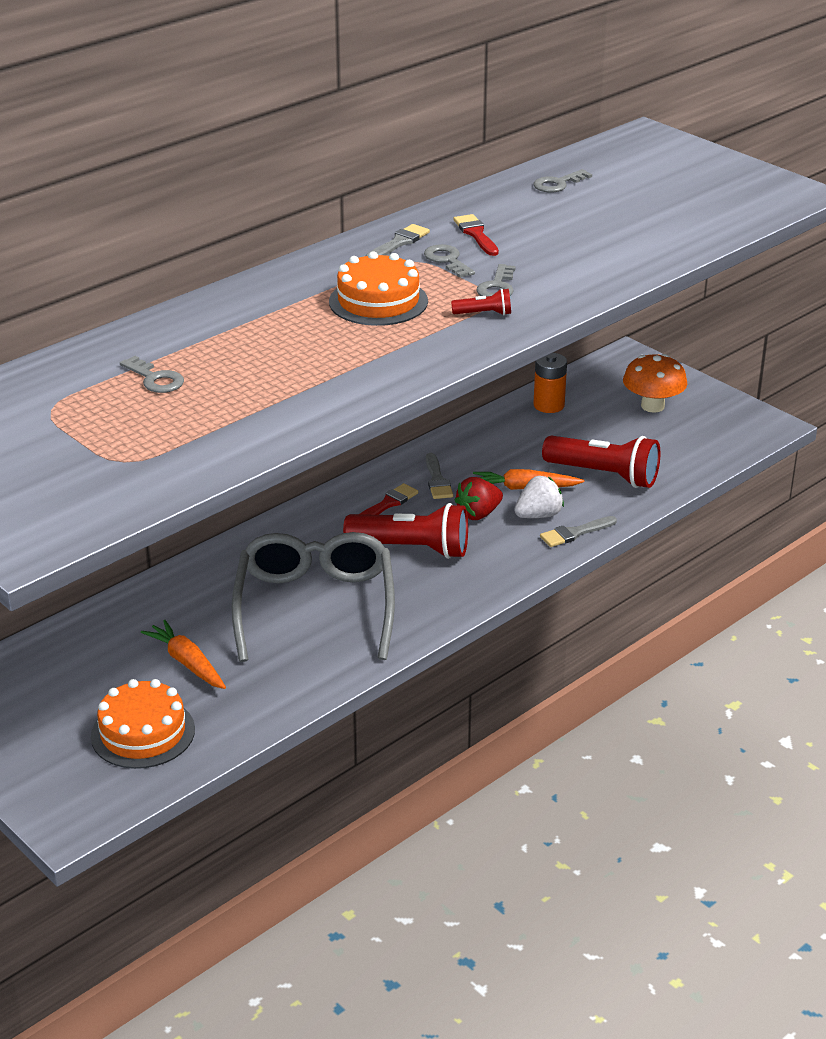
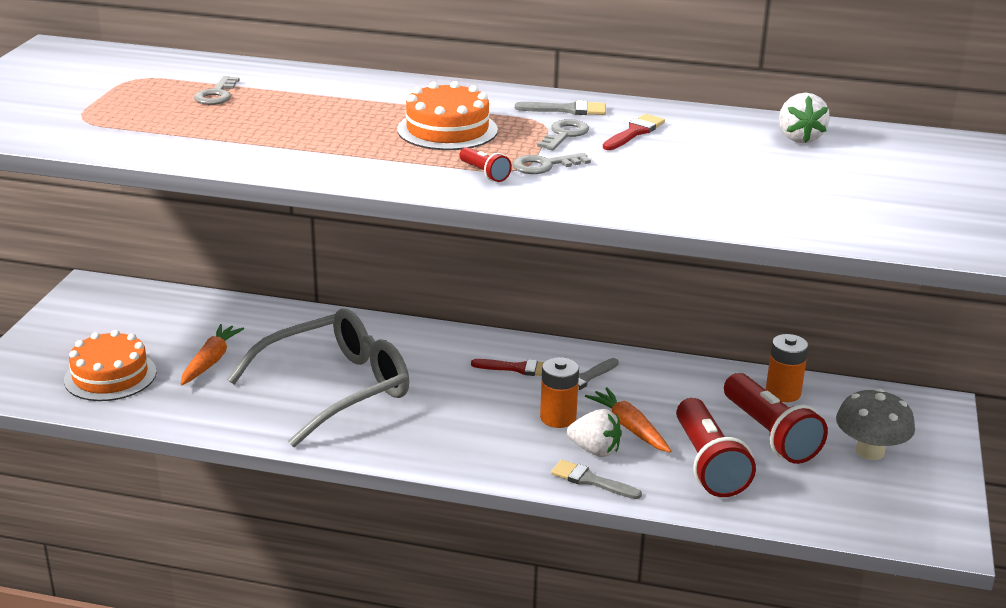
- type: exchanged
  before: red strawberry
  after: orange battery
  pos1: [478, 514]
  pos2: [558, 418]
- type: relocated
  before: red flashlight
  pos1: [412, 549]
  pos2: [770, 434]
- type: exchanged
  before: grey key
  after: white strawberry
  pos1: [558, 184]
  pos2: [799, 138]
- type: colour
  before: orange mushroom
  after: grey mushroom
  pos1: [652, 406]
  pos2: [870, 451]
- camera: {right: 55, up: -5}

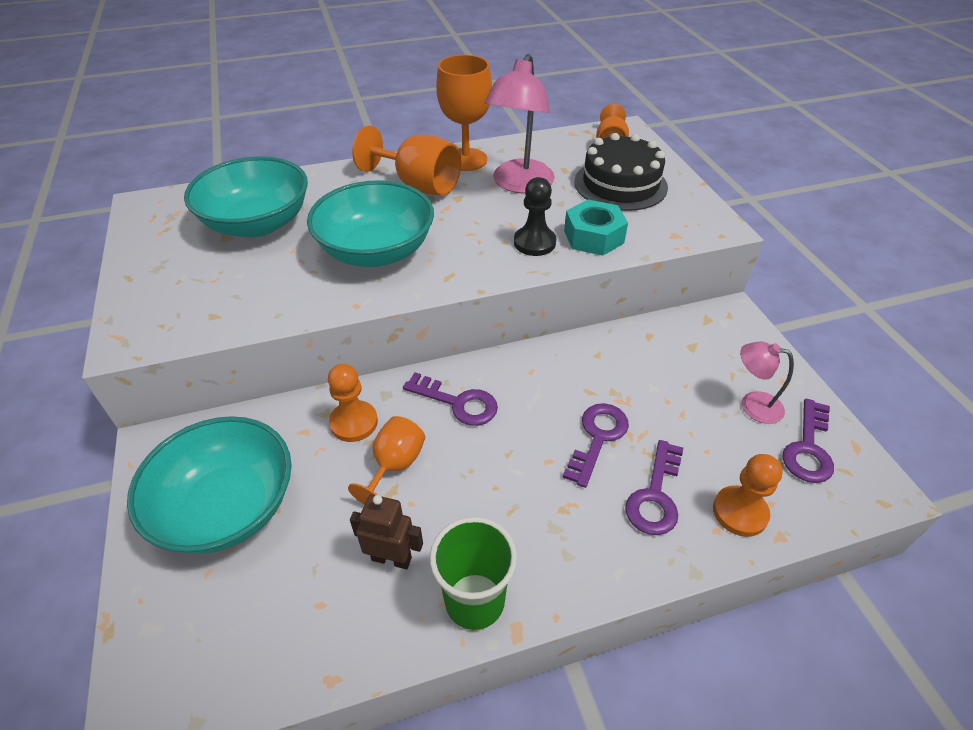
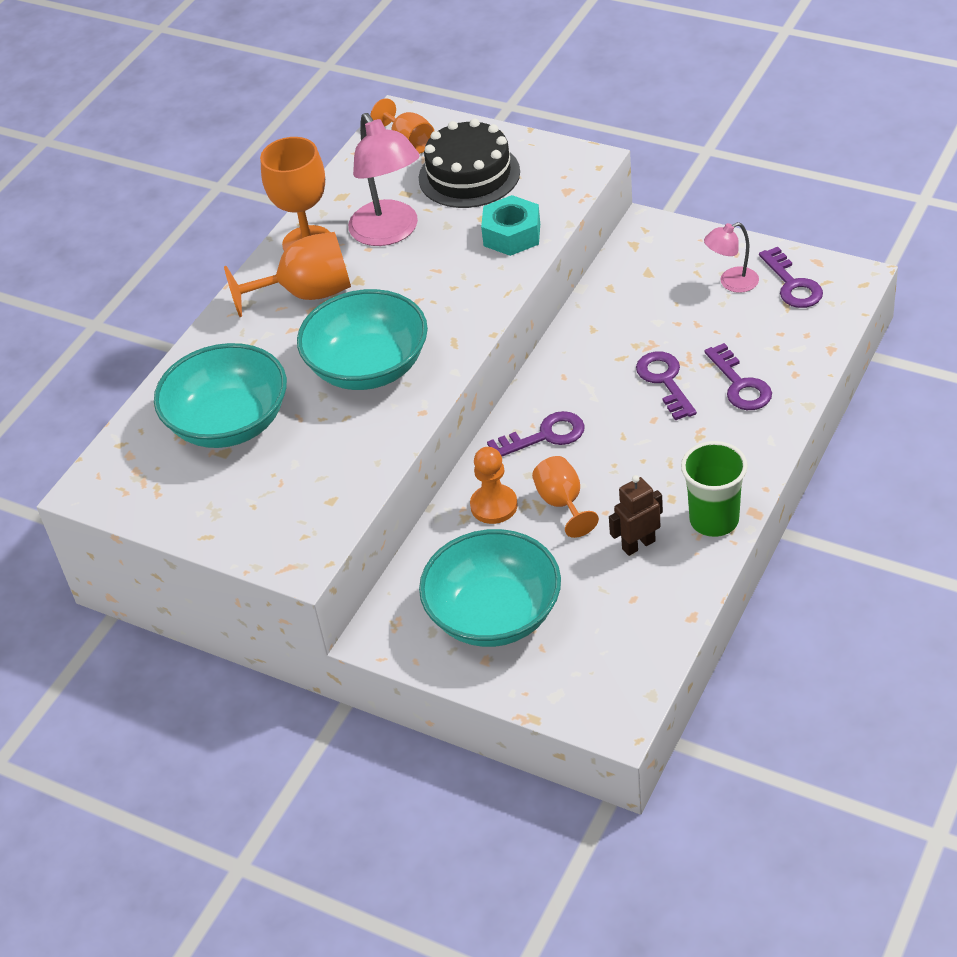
- type: missing
  before: black pawn
  pos1: [534, 243]
- type: missing
  before: orange pawn
  pos1: [740, 512]
- camera: {right: -40, up: 0}

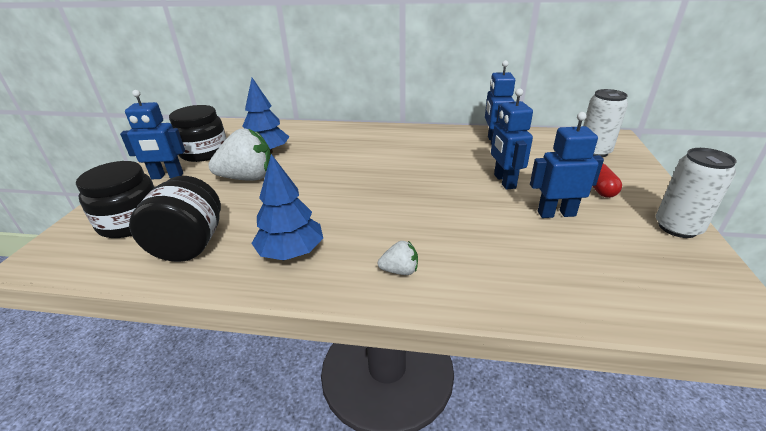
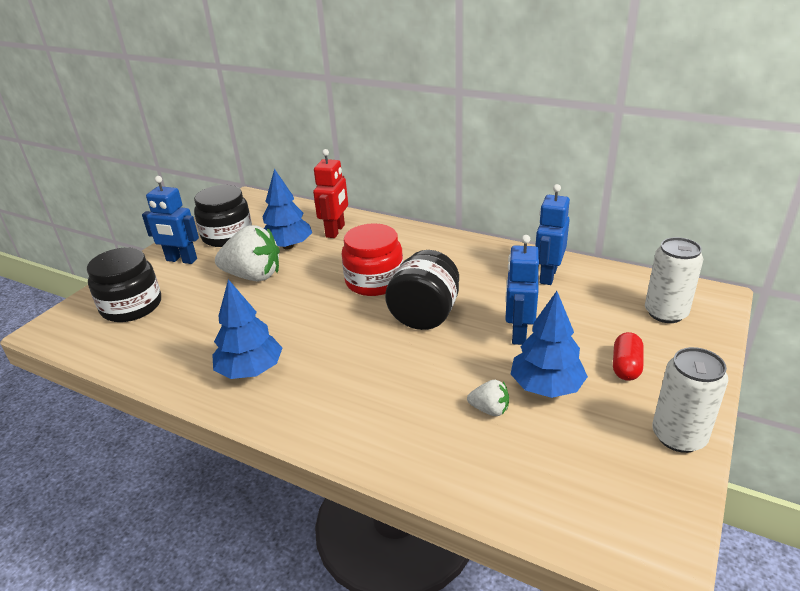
- type: appeared
  after: red robot
  pos2: [335, 231]
- type: appeared
  after: red jar
  pos2: [374, 281]
- type: relocated
  before: black jar
  pos1: [189, 245]
  pos2: [425, 315]
- type: relocated
  before: white strawberry
  pos1: [400, 271]
  pos2: [489, 409]
- type: exchanged
  before: blue robot
  after: blue tree
  pos1: [556, 213]
  pos2: [546, 387]
- camera: {right: 20, up: 0}

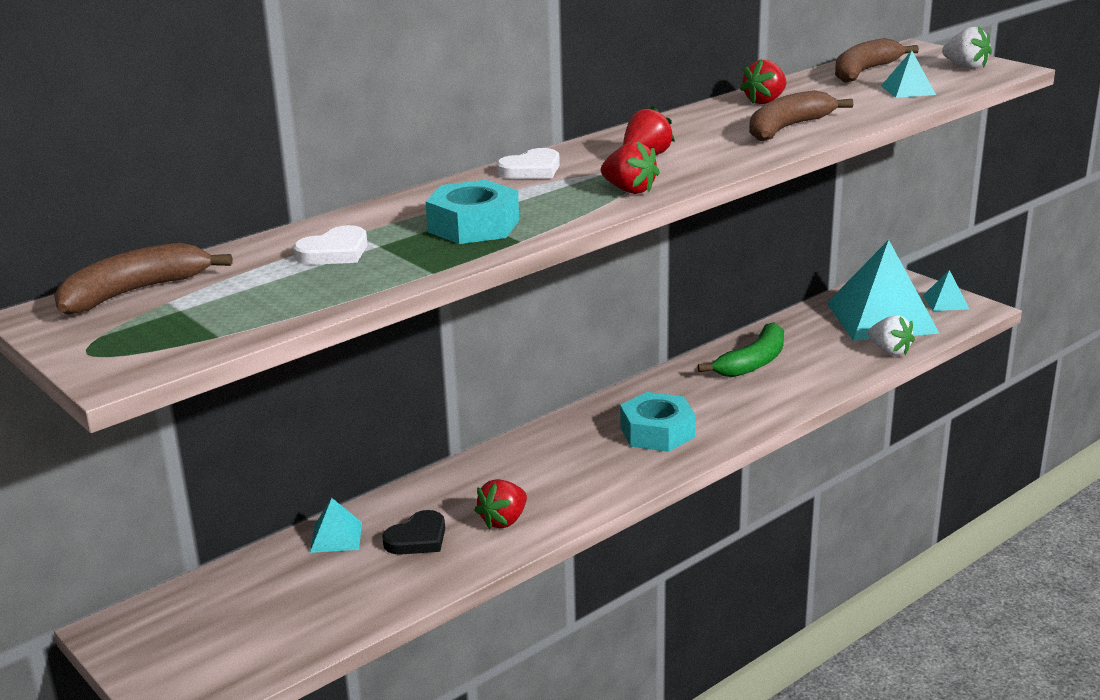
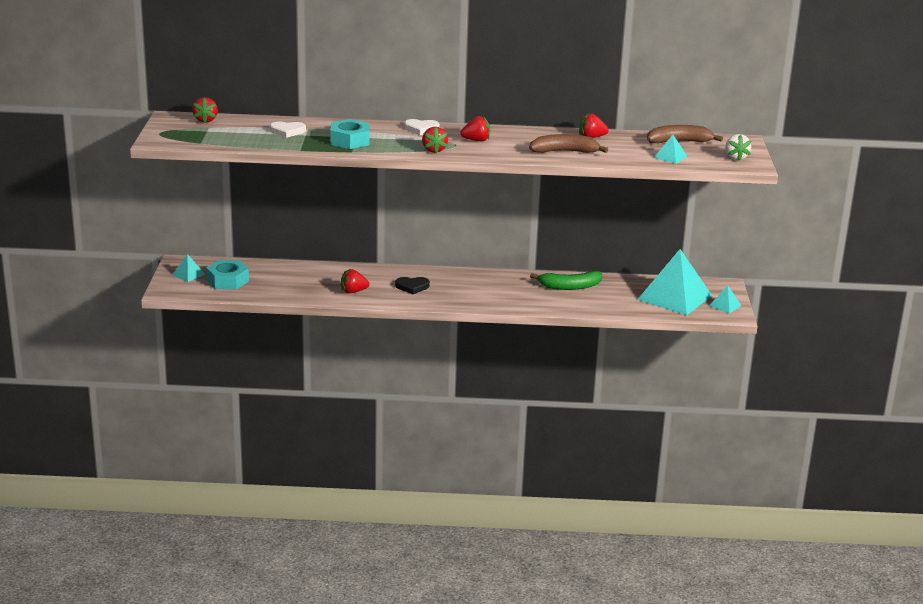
- type: relocated
  before: turquoise pyramid
  pos1: [336, 537]
  pos2: [188, 274]
- type: exchanged
  before: brown banana
  after: red strawberry
  pos1: [135, 292]
  pos2: [206, 120]
- type: relocated
  before: turquoise nut
  pos1: [657, 432]
  pos2: [228, 281]
- type: relocated
  before: black heart
  pos1: [417, 538]
  pos2: [412, 287]
- type: missing
  before: white strawberry
  pos1: [889, 351]
- camera: {right: 40, up: 0}

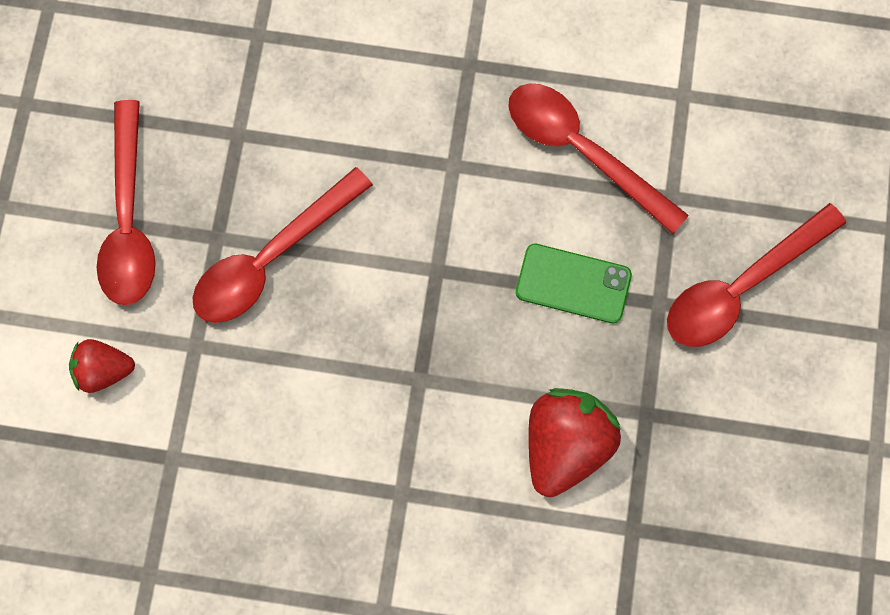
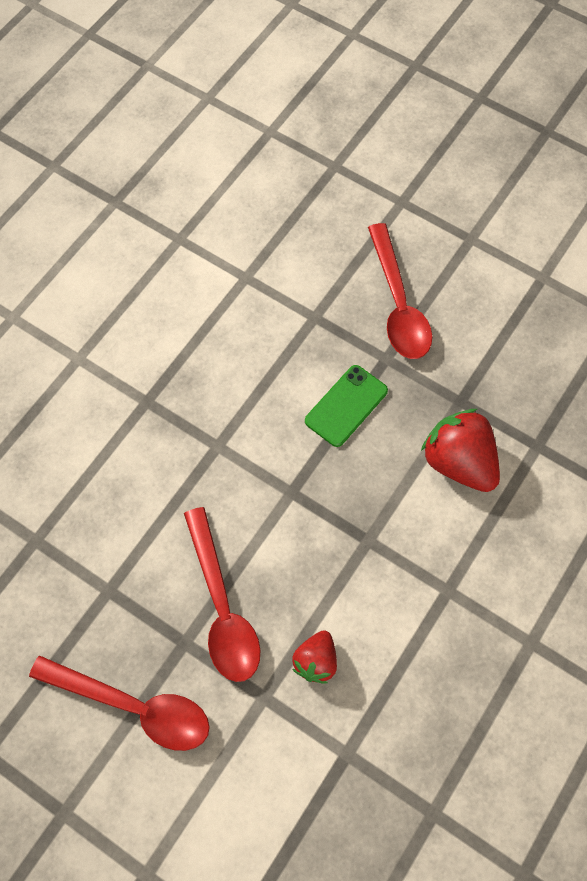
- type: relocated
  before: red strawberry
  pos1: [104, 370]
  pos2: [316, 661]
- type: missing
  before: red spoon
  pos1: [582, 151]
- camera: {right: -65, up: -10}

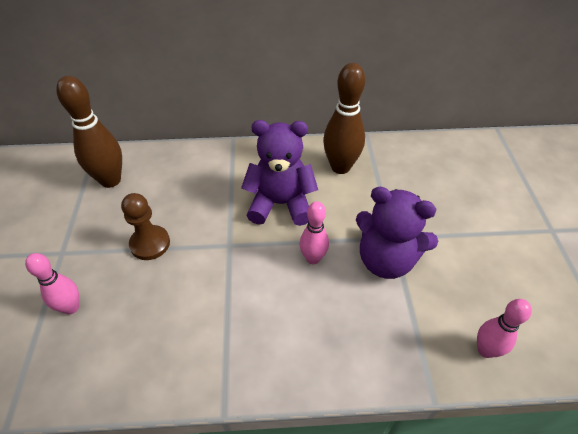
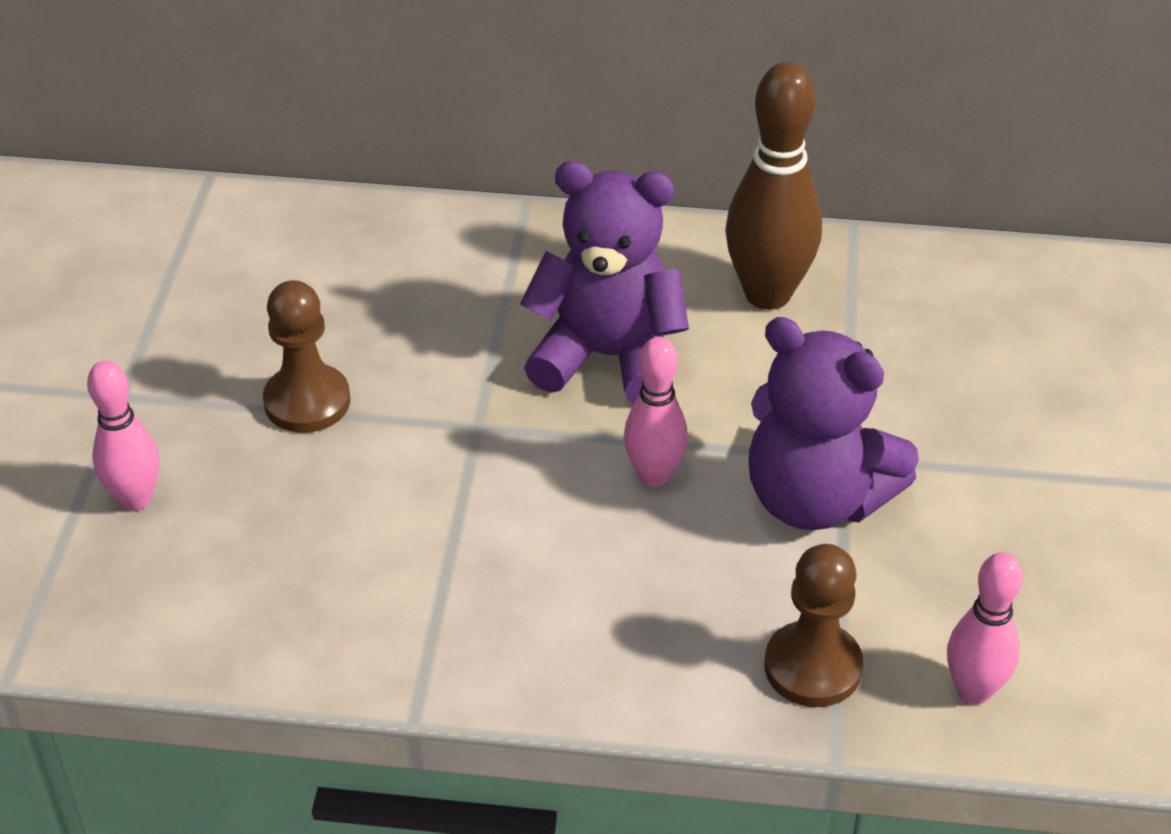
- type: appeared
  after: brown pawn
  pos2: [813, 667]
- type: missing
  before: brown bowling pin
  pos1: [110, 180]
- camera: {right: 10, up: -5}

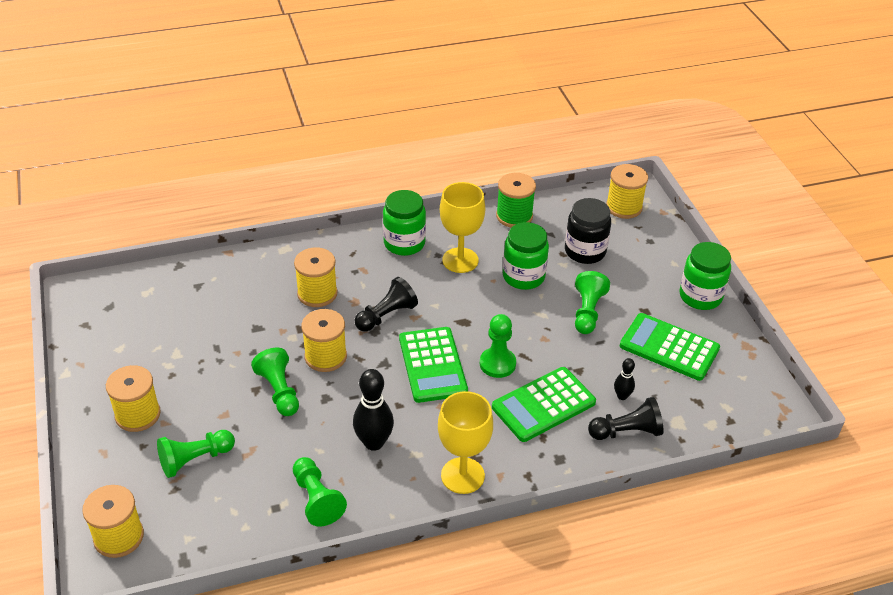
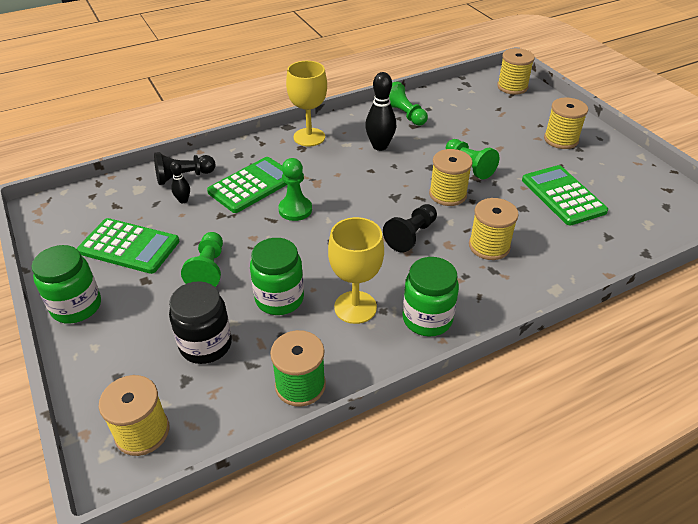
- type: relocated
  before: green calculator
  pos1: [432, 365]
  pos2: [563, 195]
- type: missing
  before: green pawn
  pos1: [195, 459]
- camera: {right: 170, up: 0}

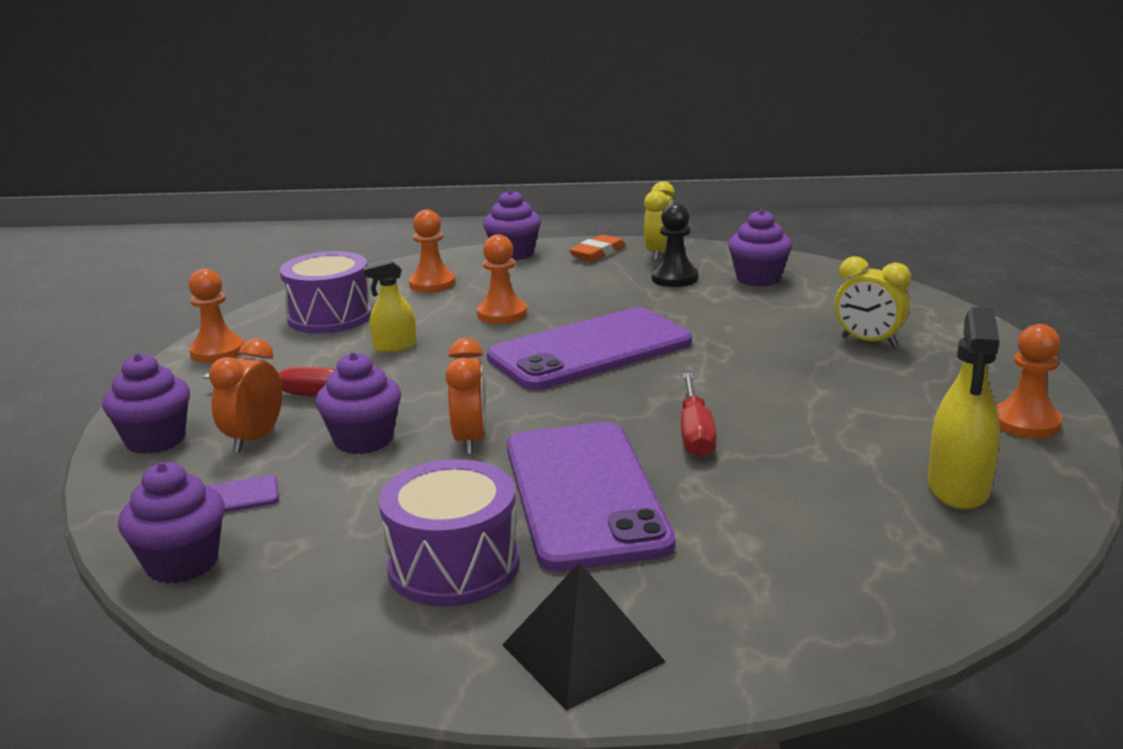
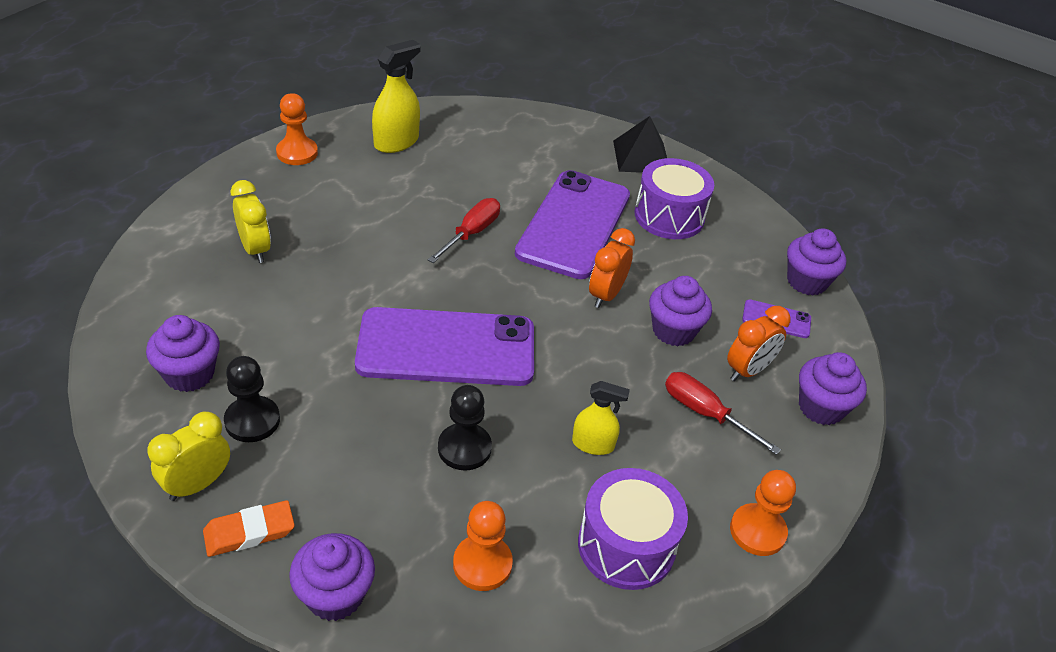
- type: colour
  before: orange pawn
  after: black pawn
  pos1: [502, 314]
  pos2: [464, 448]
- camera: {right: -155, up: 20}

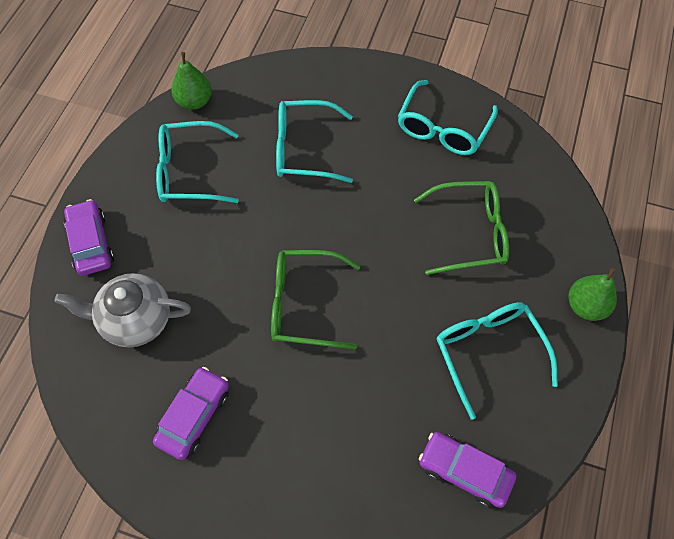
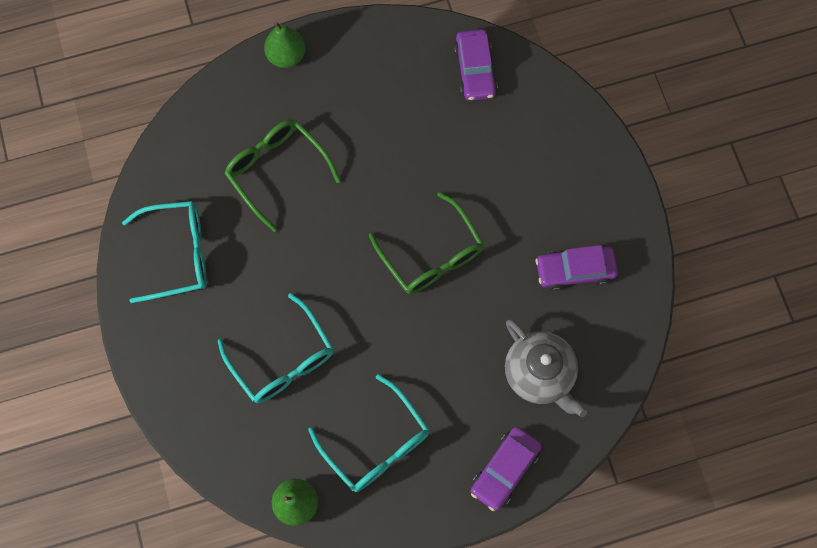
- type: missing
  before: turquoise glasses
  pos1: [488, 352]
- camera: {right: -125, up: 10}

